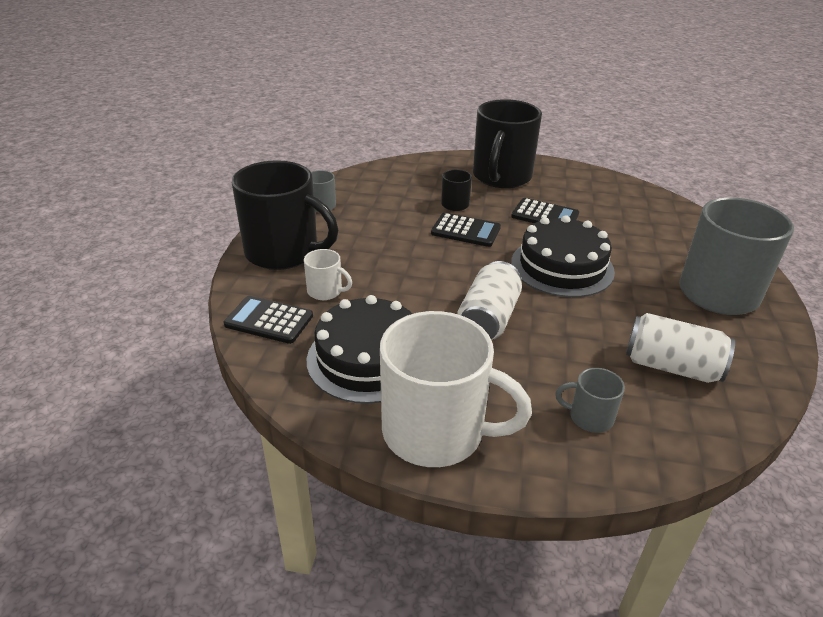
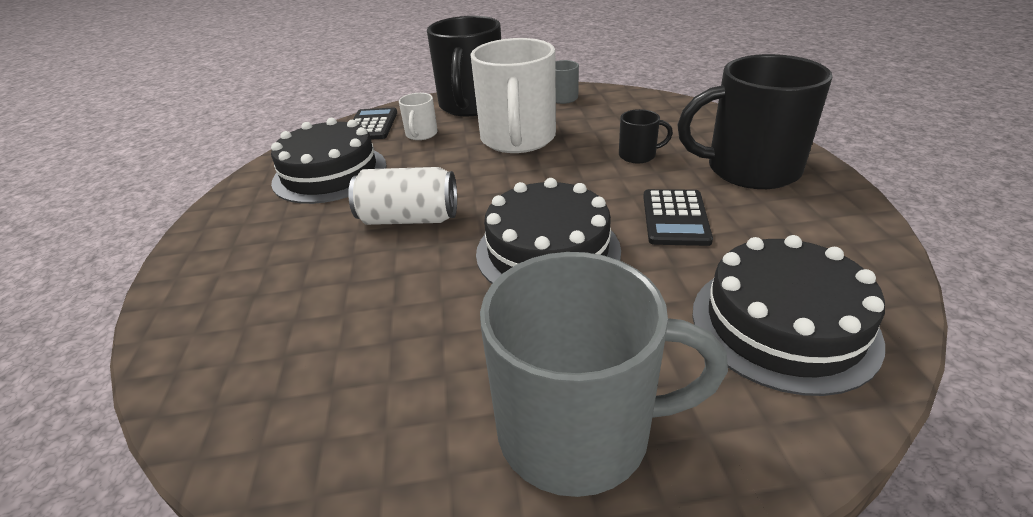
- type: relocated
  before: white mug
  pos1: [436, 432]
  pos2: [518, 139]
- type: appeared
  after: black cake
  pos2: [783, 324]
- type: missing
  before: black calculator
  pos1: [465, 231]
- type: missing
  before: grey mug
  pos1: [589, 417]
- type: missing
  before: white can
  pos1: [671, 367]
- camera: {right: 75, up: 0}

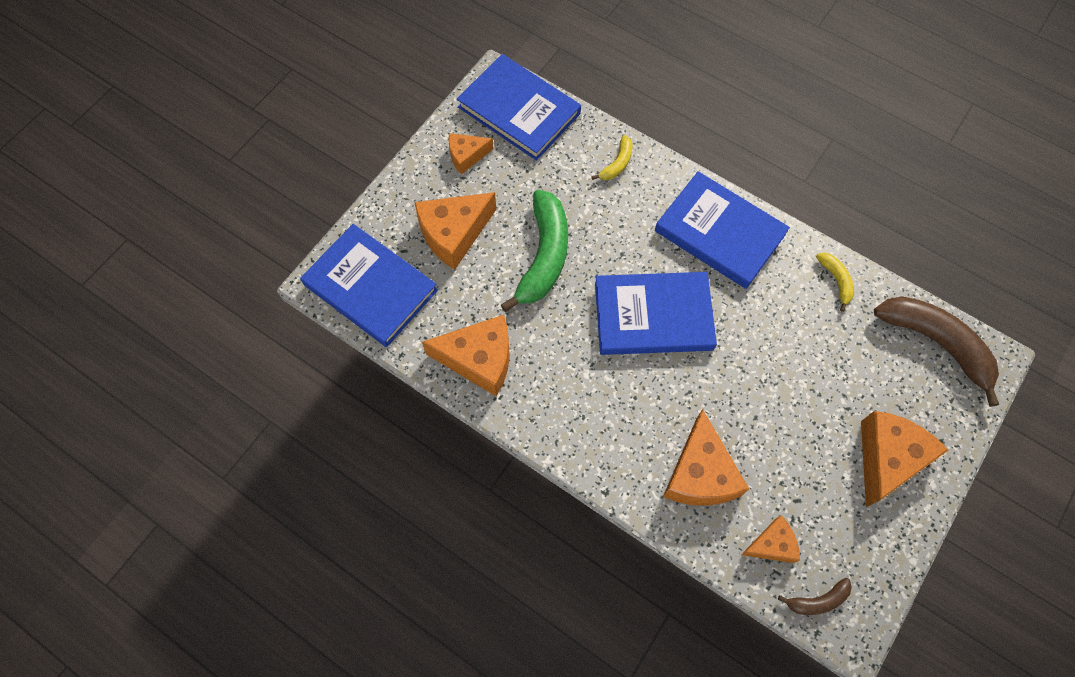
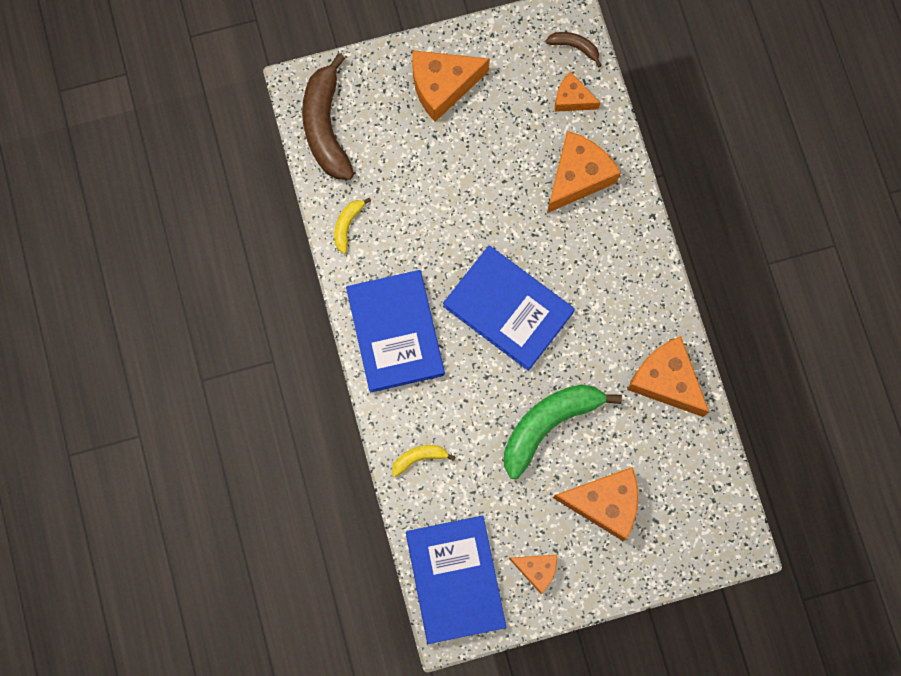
- type: missing
  before: blue book
  pos1: [370, 287]
- camera: {right: -140, up: 10}

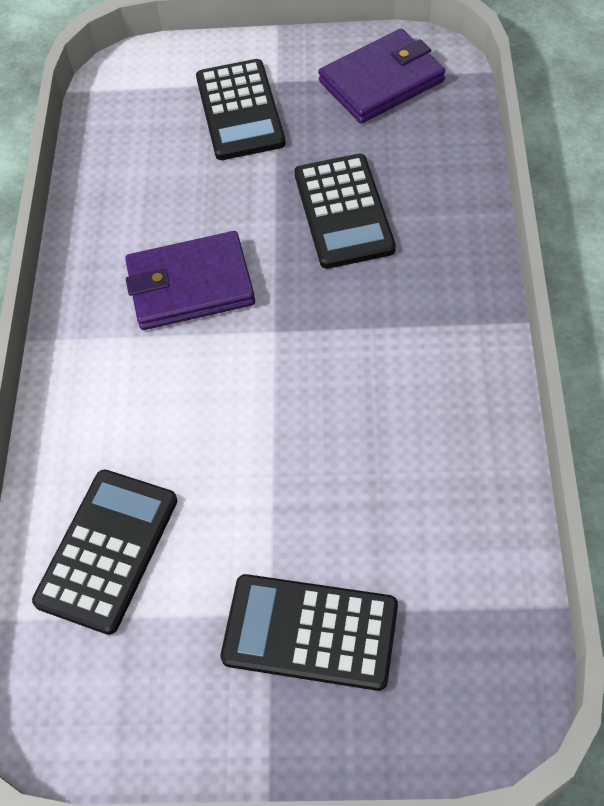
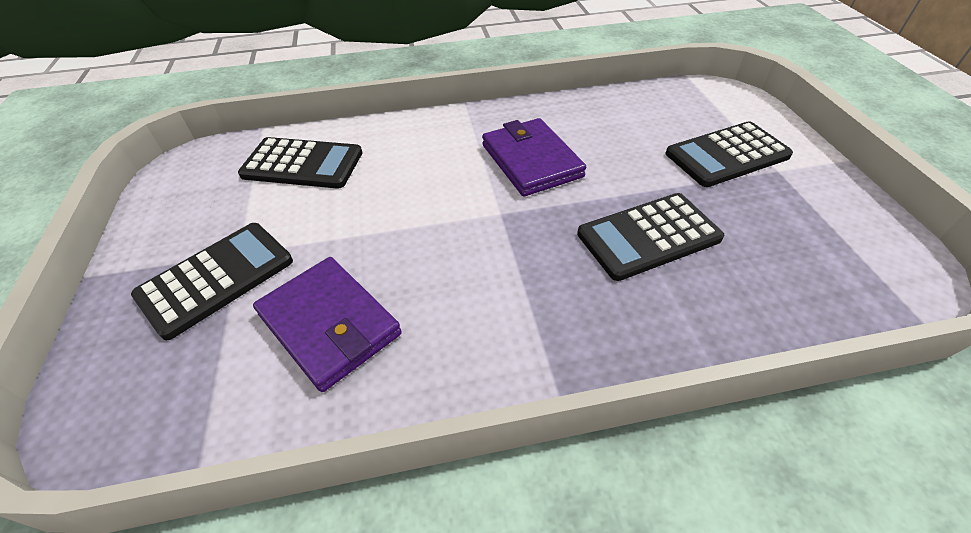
- type: spun
  before: black calculator
  pos1: [310, 632]
  pos2: [216, 278]
  turn: 45
- type: relocated
  before: purple wallet
  pos1: [381, 81]
  pos2: [330, 324]
- camera: {right: 75, up: -10}

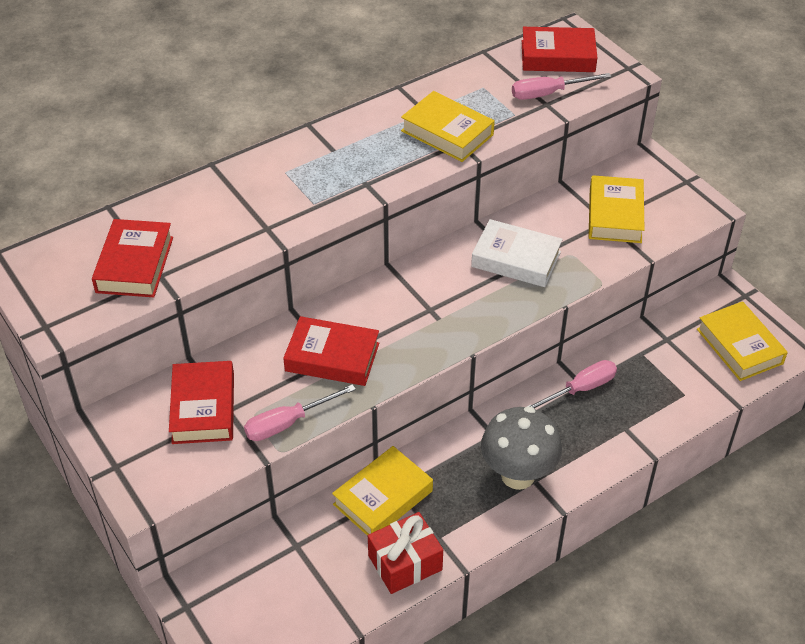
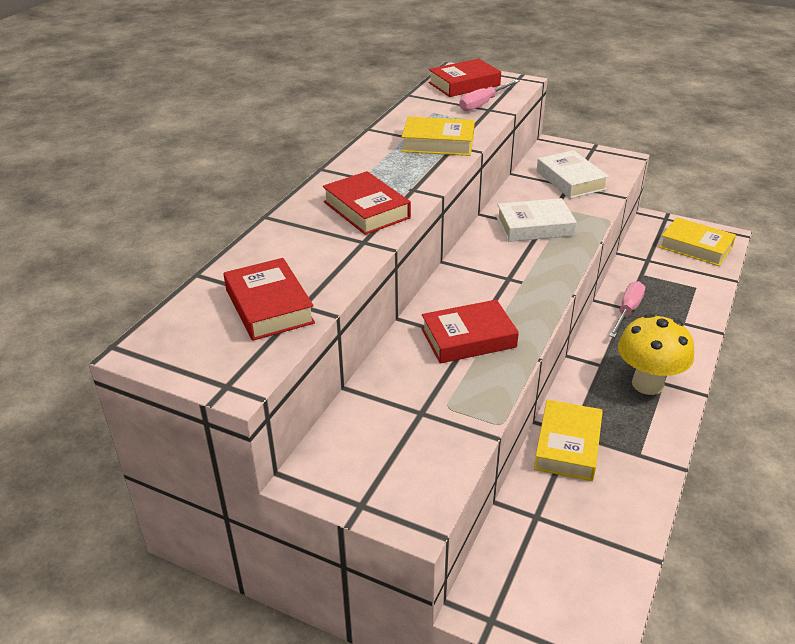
- type: relocated
  before: red book
  pos1: [203, 408]
  pos2: [366, 210]
- type: colour
  before: yellow book
  after: white book
  pos1: [615, 215]
  pos2: [570, 180]
- type: colour
  before: grey mushroom
  after: yellow mushroom
  pos1: [518, 475]
  pos2: [647, 384]
- type: missing
  before: pink screwdriver
  pos1: [287, 423]
- type: missing
  before: red gift
  pos1: [405, 563]
- camera: {right: -30, up: -10}

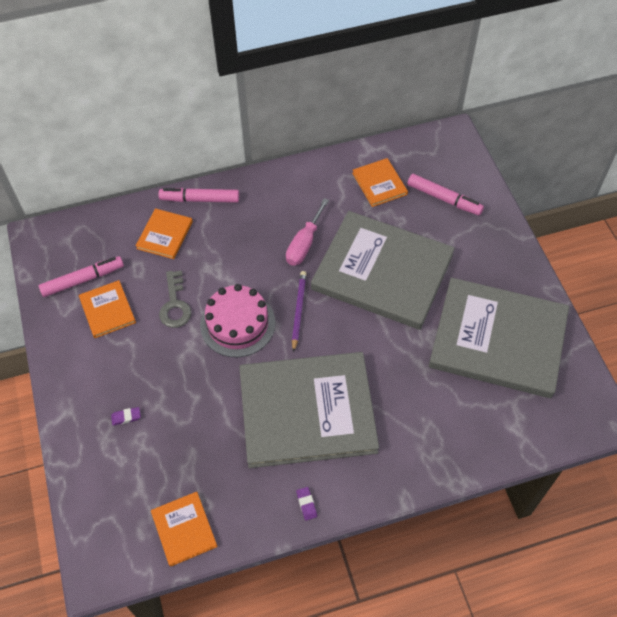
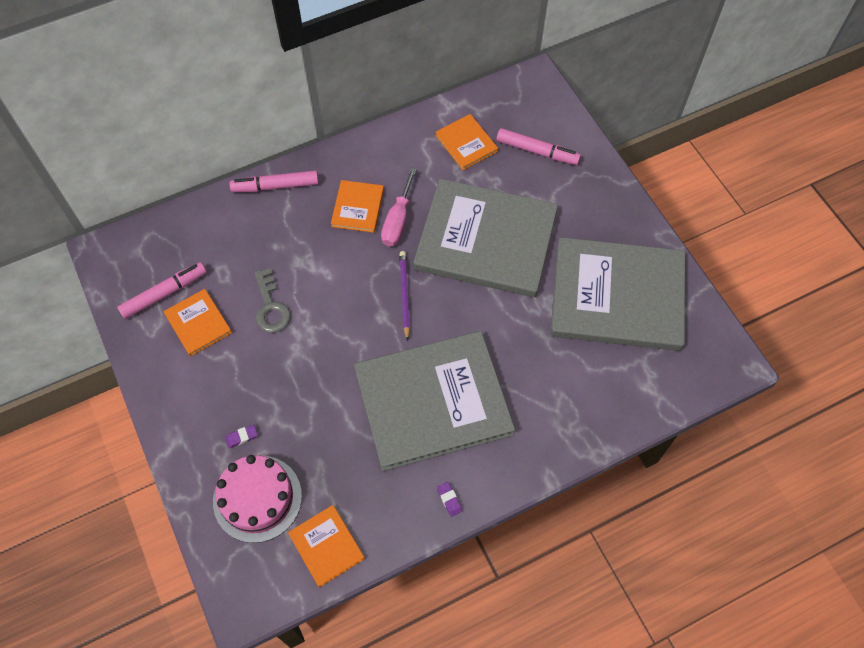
- type: relocated
  before: pink cake
  pos1: [237, 324]
  pos2: [257, 498]
- type: relocated
  before: orange book
  pos1: [165, 235]
  pos2: [358, 207]
- camera: {right: -10, up: 5}

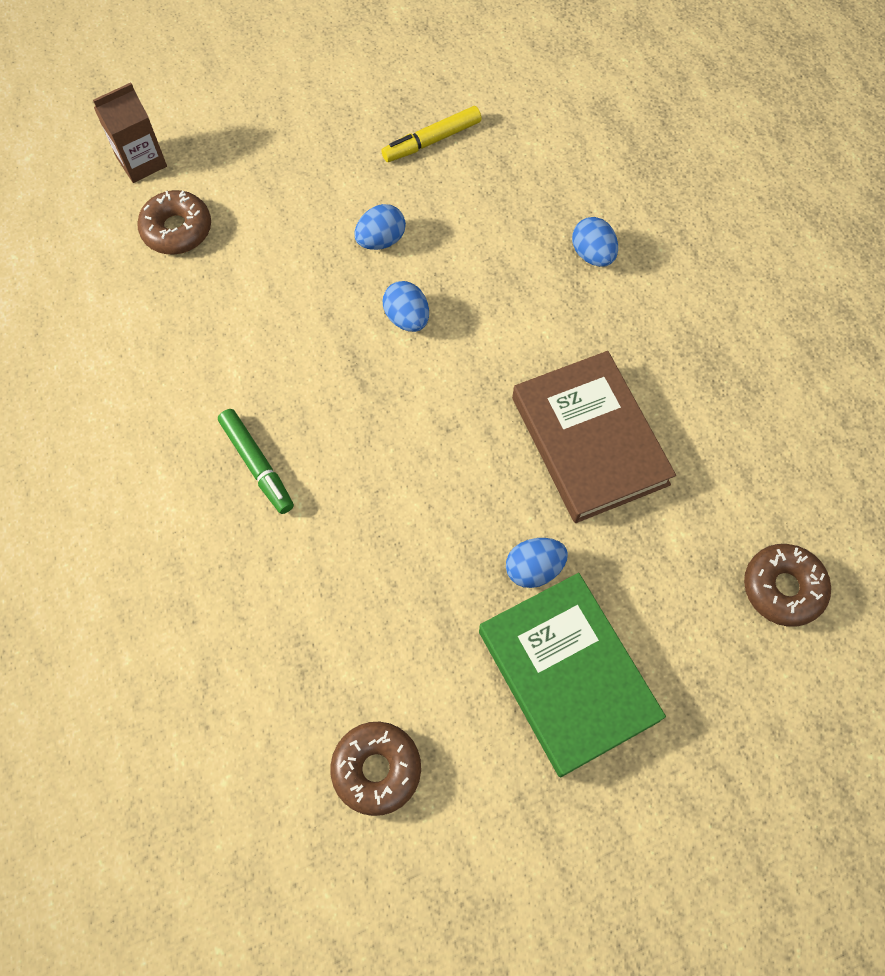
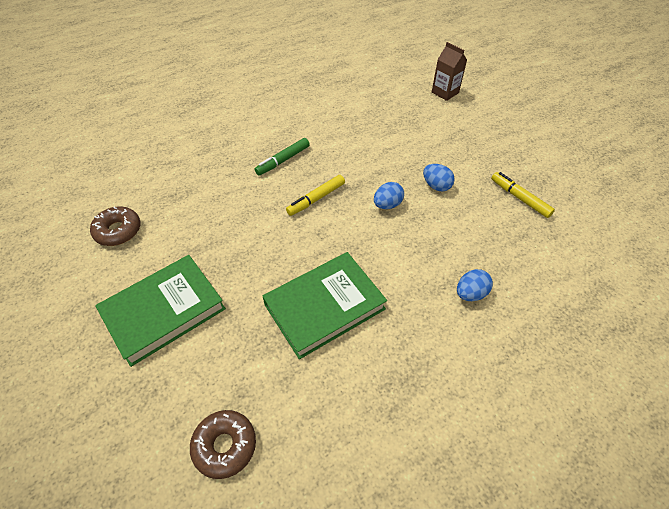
- type: colour
  before: brown book
  after: green book
  pos1: [589, 441]
  pos2: [324, 306]
- type: appeared
  after: yellow marker
  pos2: [316, 199]
- type: missing
  before: brown donut
  pos1: [177, 229]
- type: missing
  before: blue egg
  pos1: [534, 569]
- camera: {right: 80, up: -15}

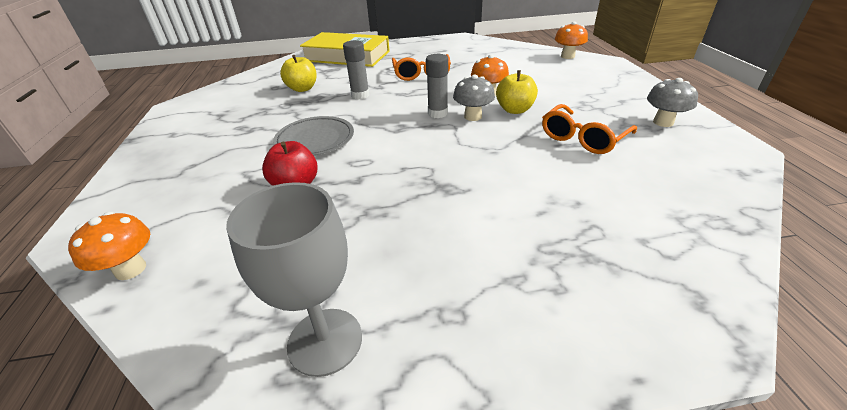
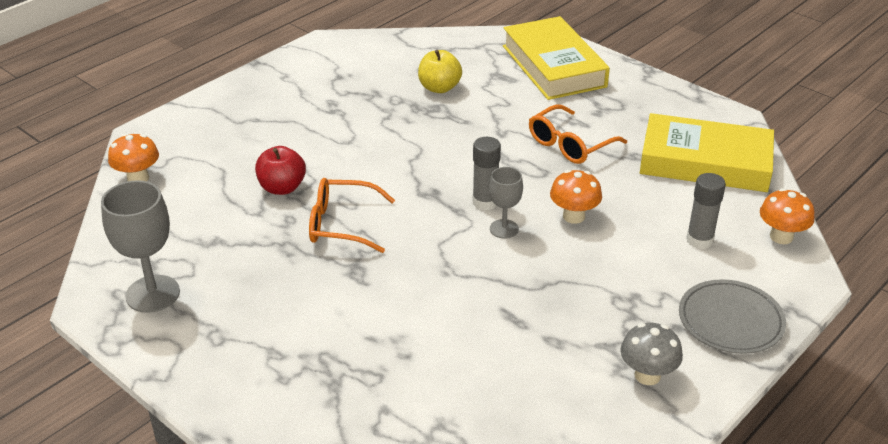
- type: relocated
  before: orange glasses
  pos1: [583, 138]
  pos2: [342, 224]
- type: exchanged
  before: grey mushroom
  after: grey goblet
  pos1: [473, 117]
  pos2: [504, 229]
- type: appeared
  after: yellow book
  pos2: [705, 162]
- type: relocated
  before: grey plate
  pos1: [315, 140]
  pos2: [730, 320]
- type: relocated
  before: grey glue stick
  pos1: [360, 95]
  pos2: [699, 240]
- type: missing
  before: yellow apple
  pos1: [514, 110]
- camera: {right: 50, up: 0}

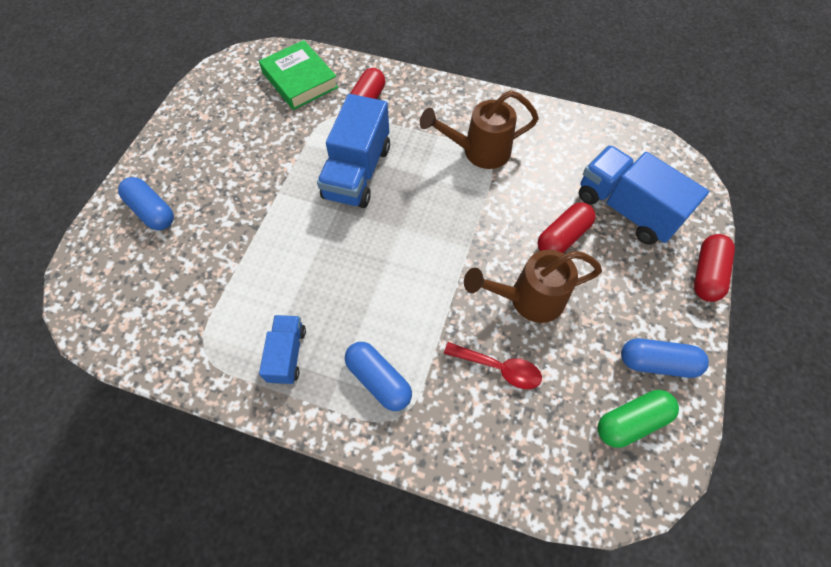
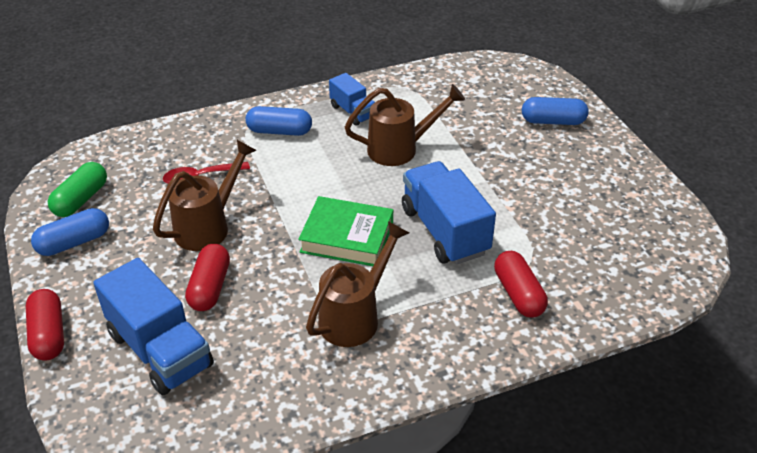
- type: spun
  before: blue truck
  pos1: [626, 209]
  pos2: [160, 350]
  turn: 45
- type: relocated
  before: green book
  pos1: [300, 80]
  pos2: [347, 237]
- type: appeared
  after: brown watering can
  pos2: [400, 149]
- camera: {right: 140, up: -20}

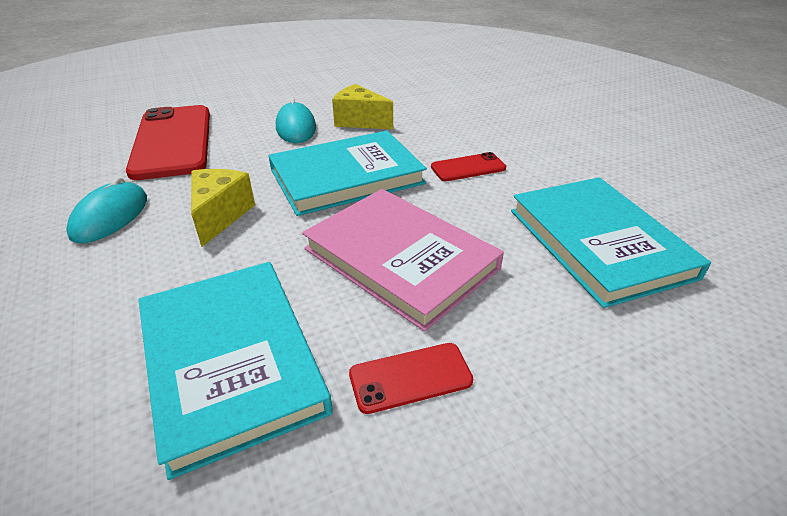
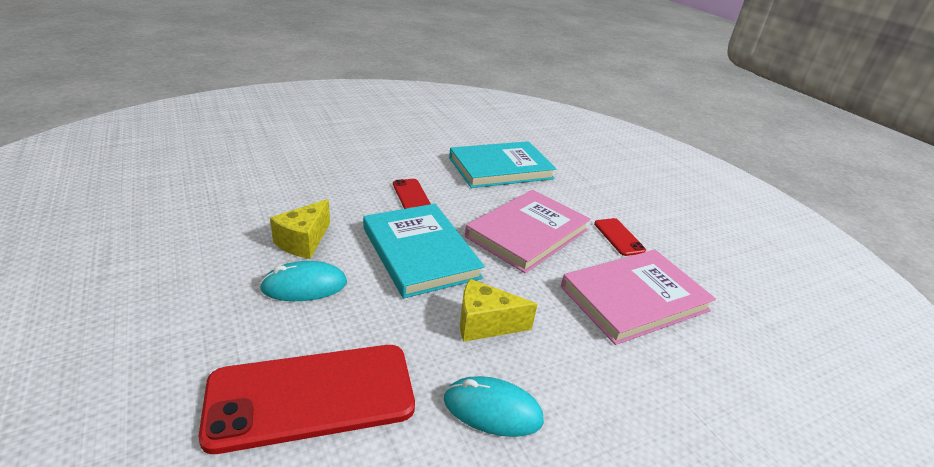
- type: colour
  before: turquoise book
  after: pink book
  pos1: [231, 361]
  pos2: [634, 299]
- camera: {right: -95, up: -5}

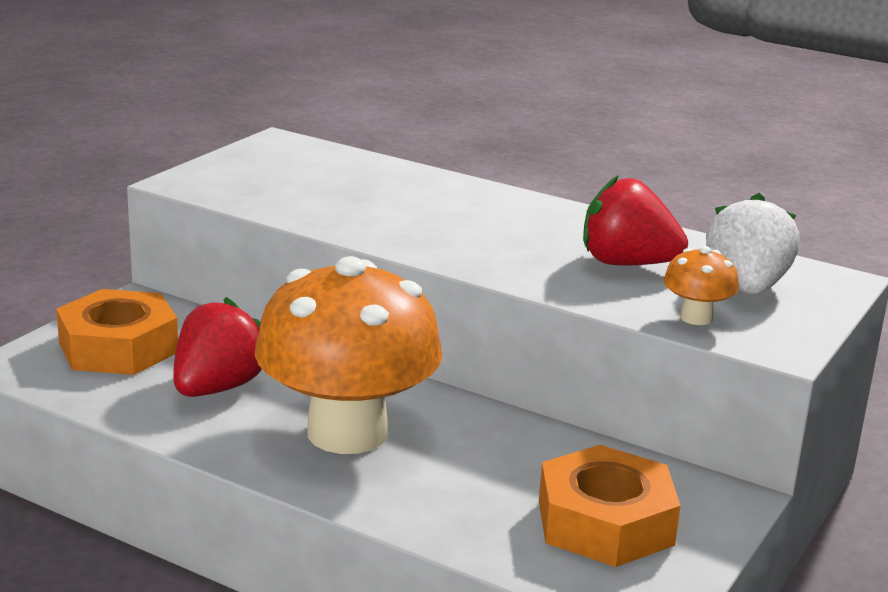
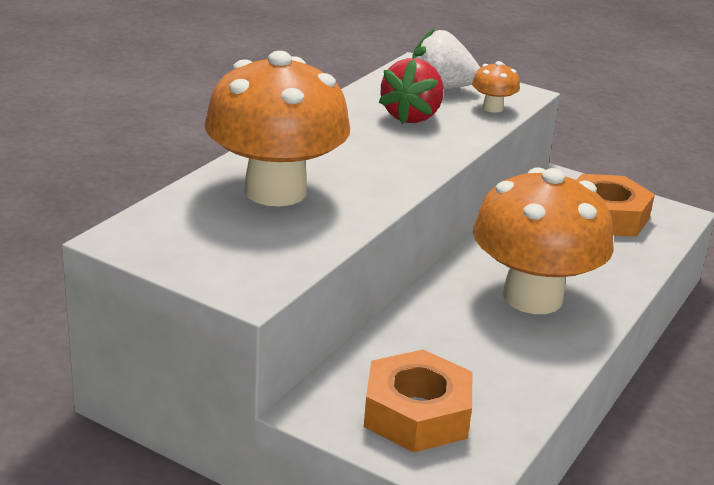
- type: appeared
  after: orange mushroom
  pos2: [275, 191]
- type: missing
  before: red strawberry
  pos1: [217, 388]
- camera: {right: -90, up: 5}

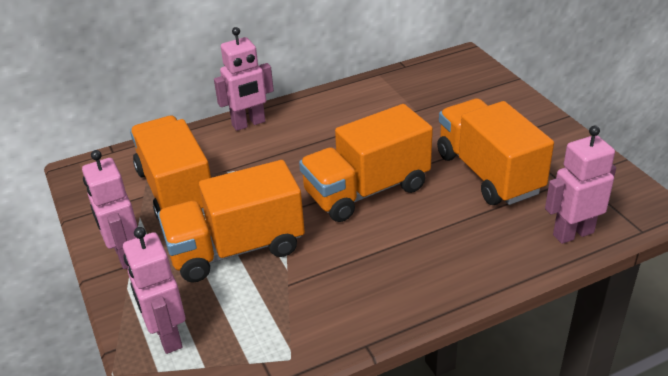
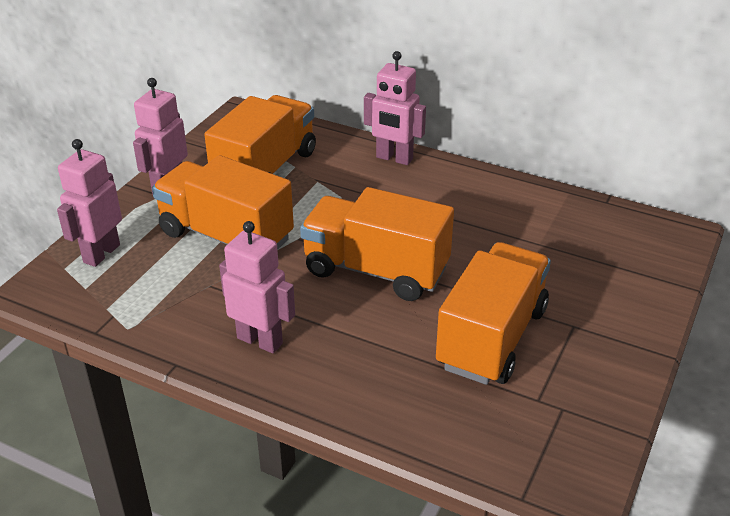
- type: relocated
  before: pink robot
  pos1: [573, 233]
  pos2: [260, 340]
- camera: {right: 50, up: 0}

